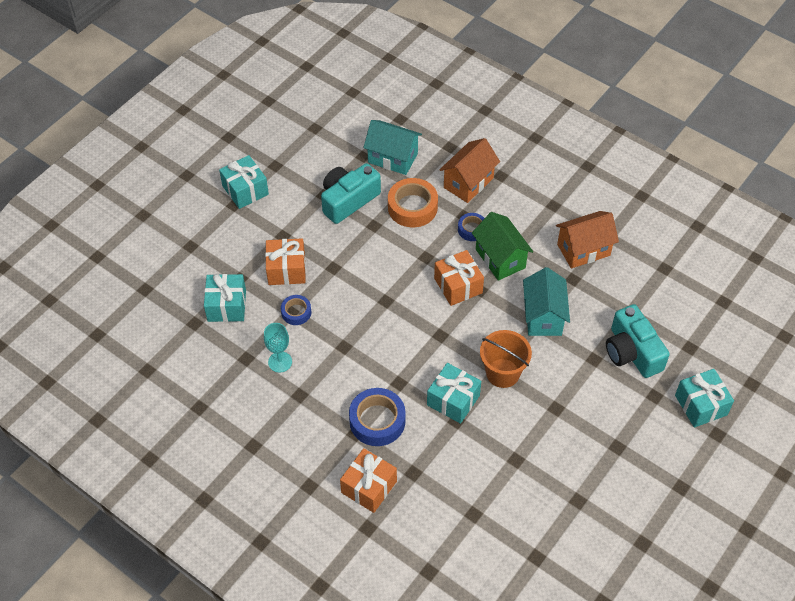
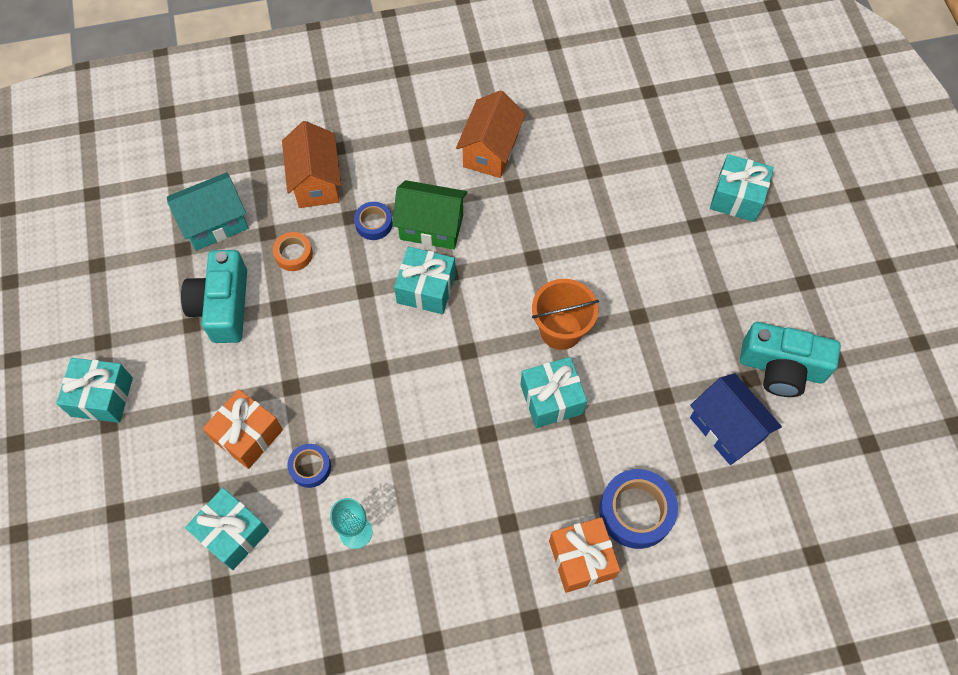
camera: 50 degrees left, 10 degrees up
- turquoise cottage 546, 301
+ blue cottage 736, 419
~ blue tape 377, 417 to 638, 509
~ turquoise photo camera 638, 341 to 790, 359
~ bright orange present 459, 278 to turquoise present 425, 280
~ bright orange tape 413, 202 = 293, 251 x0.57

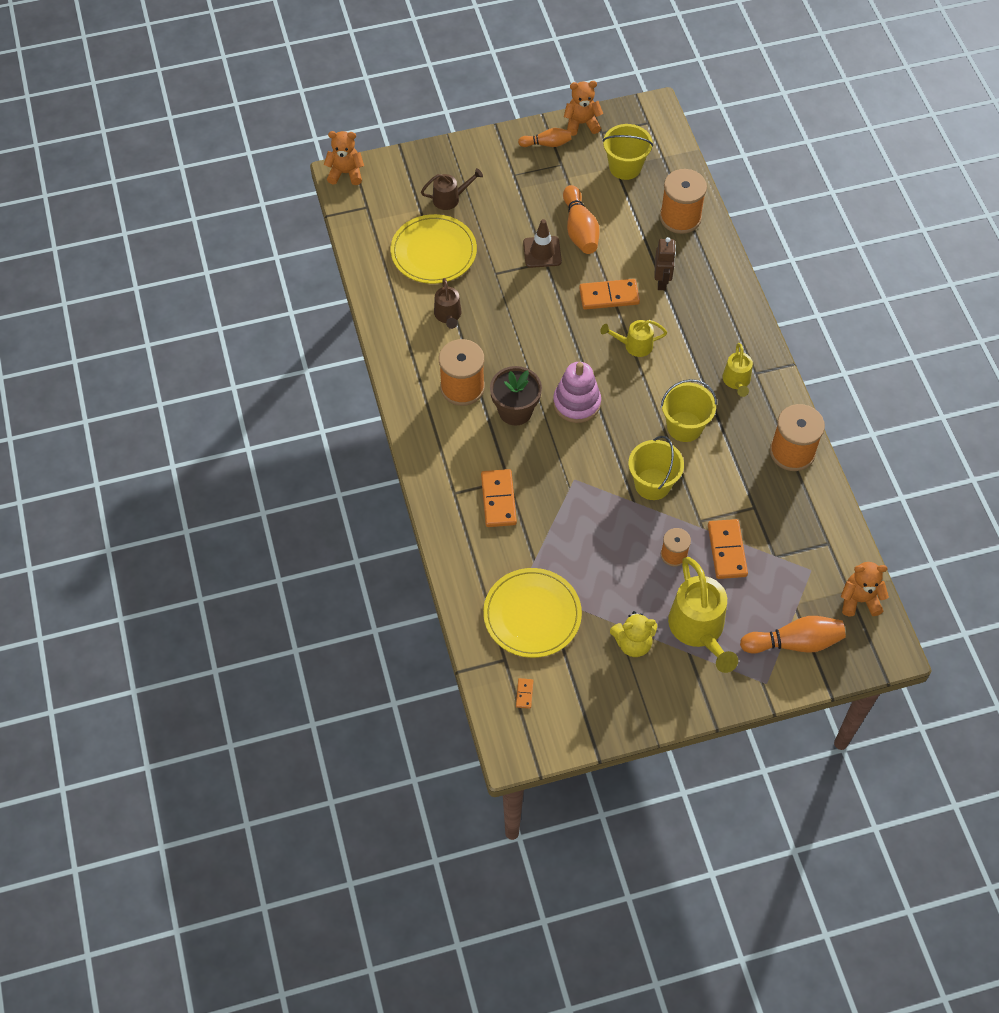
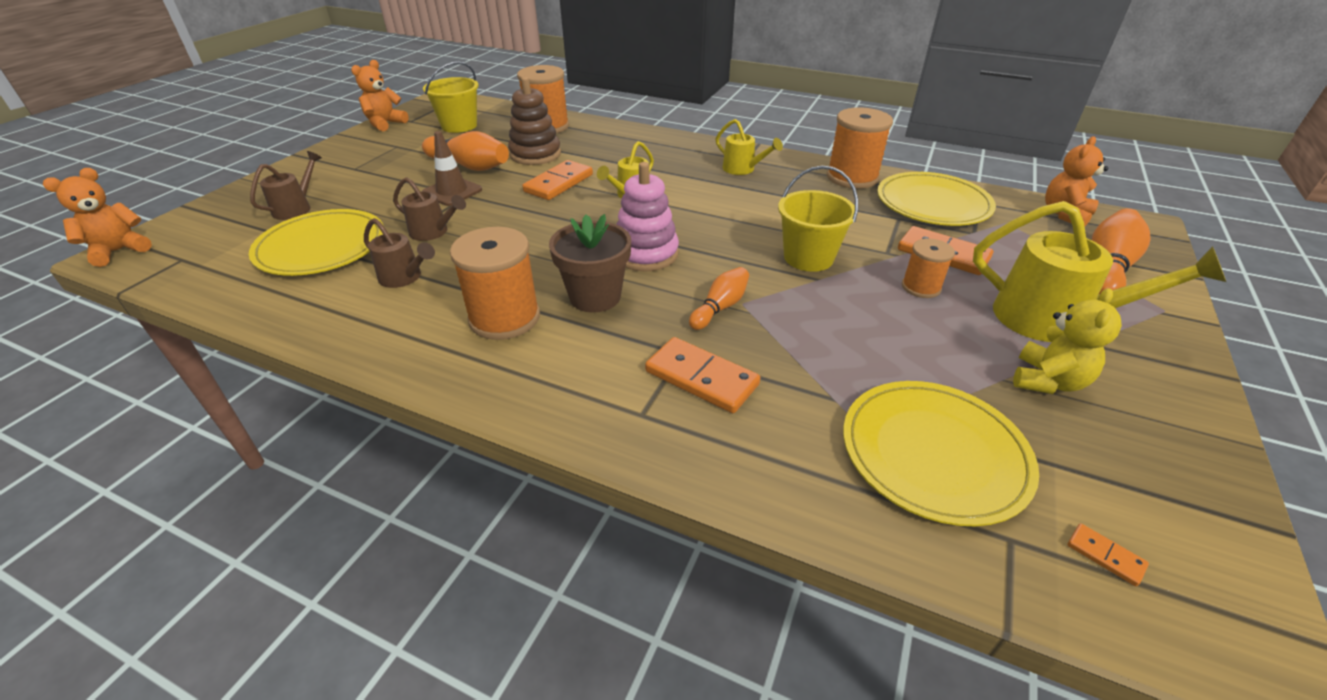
camera: 50 degrees left, 20 degrees down
- russet robot 665, 263
- bright yellow bucket 689, 410
+ russet watering pot 429, 209
+ russet stacking rings 534, 121
+ bright yellow flat dish 936, 199
~ bright orange skittle 545, 137 to 719, 298

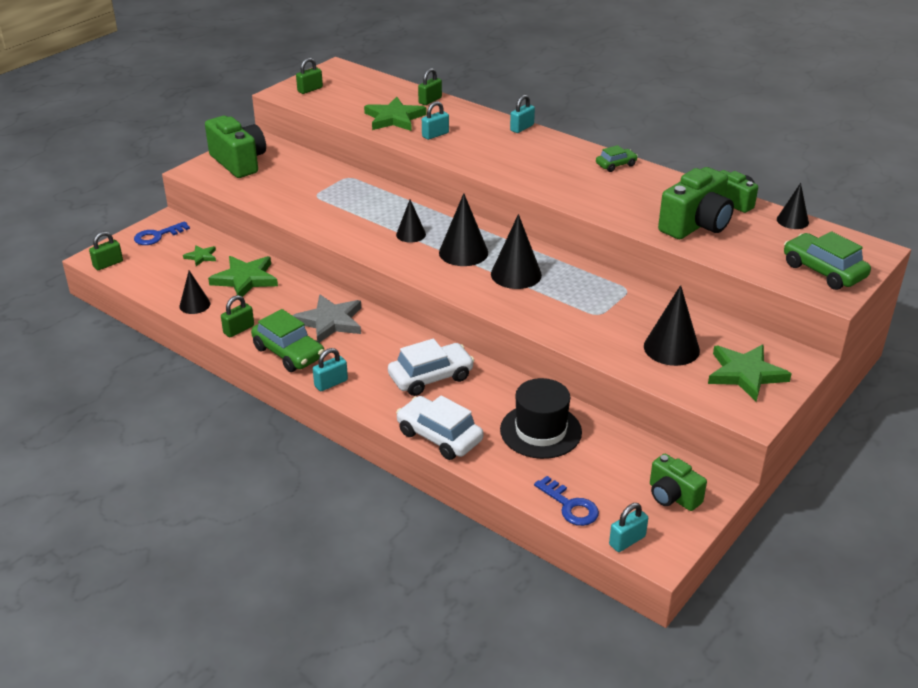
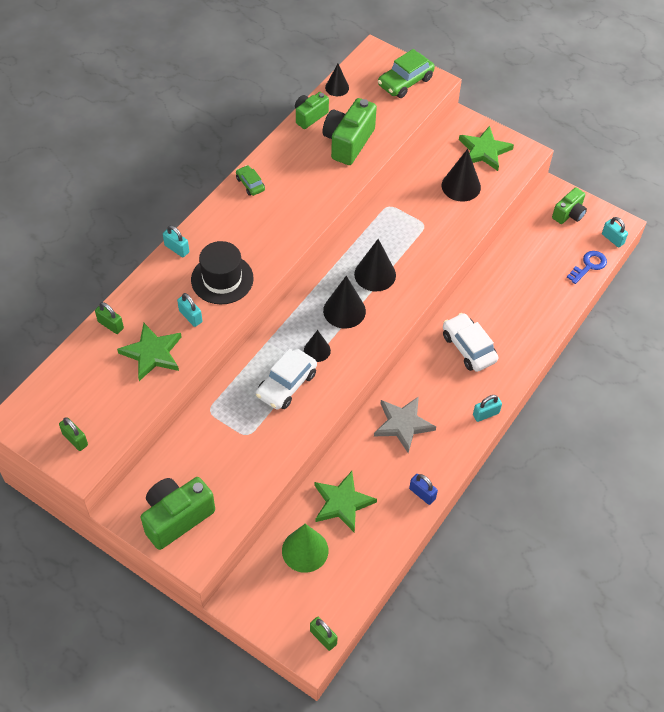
camera: 95 degrees left, 20 degrees up
- blue door key 162, 233
- jet-black cone 195, 292
- green automobile 287, 340
~ pure white automobile 439, 427 to 286, 379
~ jet-black hat 541, 418 to 222, 273
~ green five-pointed star 199, 255 to green cone 305, 548
~ green small lock 237, 316 to blue small lock 423, 489
~ turquoise small lock 330, 369 = 487, 408 75 degrees counterclockwise
~ green photo camera 696, 203 = 349, 131 105 degrees counterclockwise

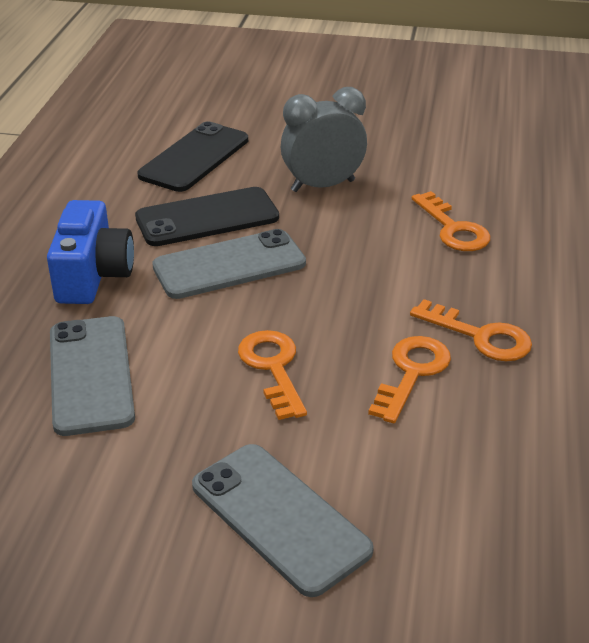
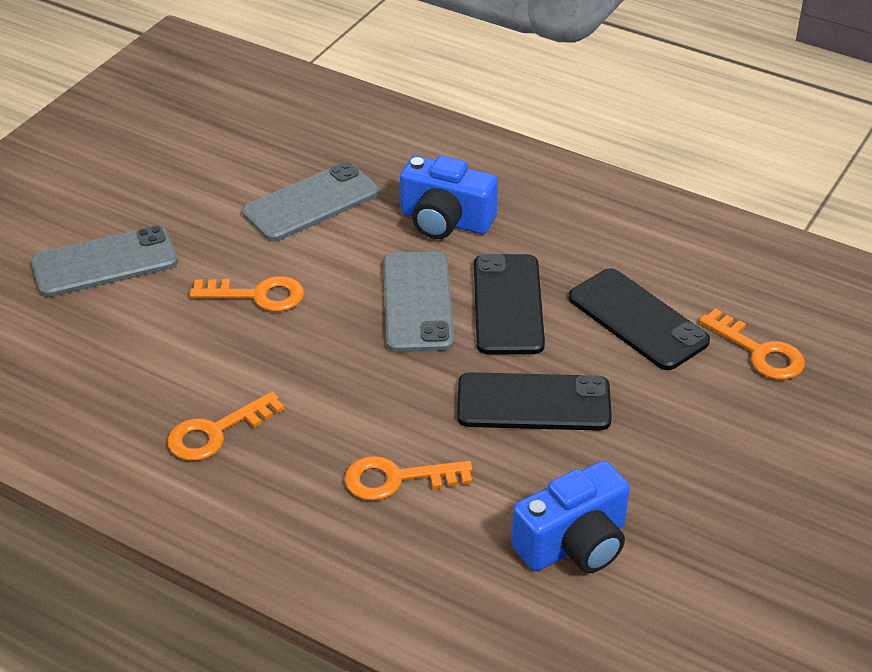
camera: 110 degrees right, 5 degrees up
+ blue photo camera 570, 516
~ bright orange door key 409, 379 to 752, 344
~ grey alarm clock 324, 139 to jet-black phone 534, 401
~ grey phone 92, 376 = 310, 201 45 degrees counterclockwise

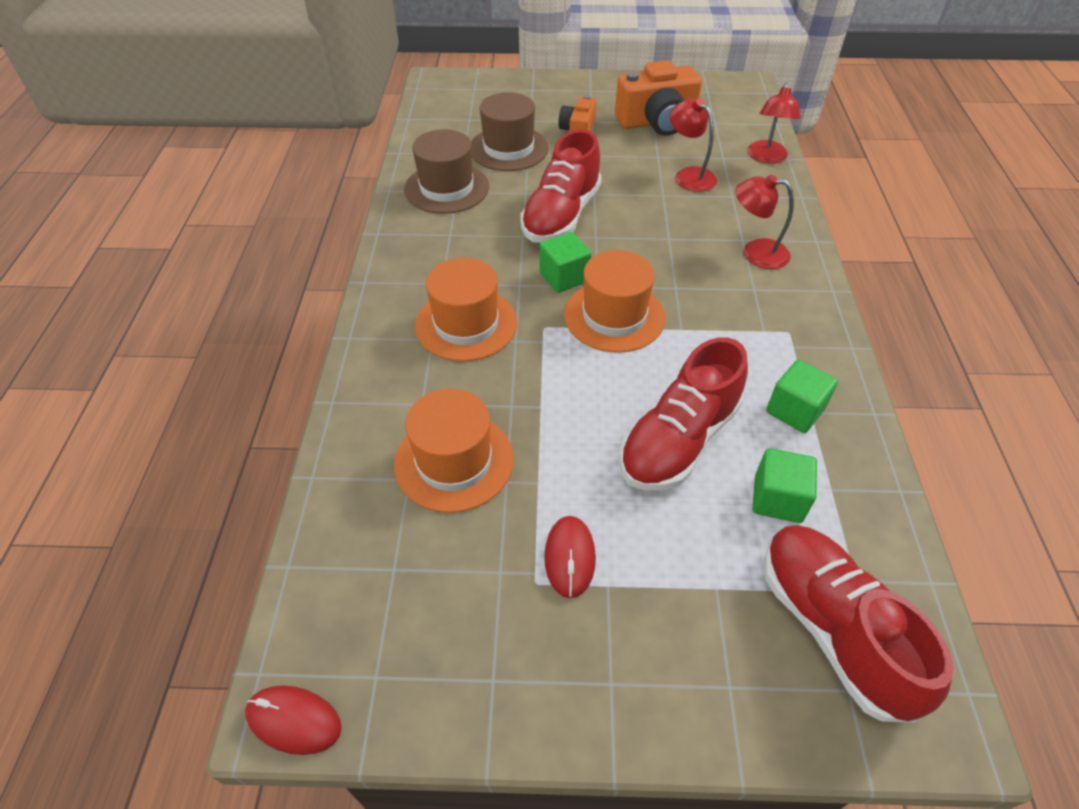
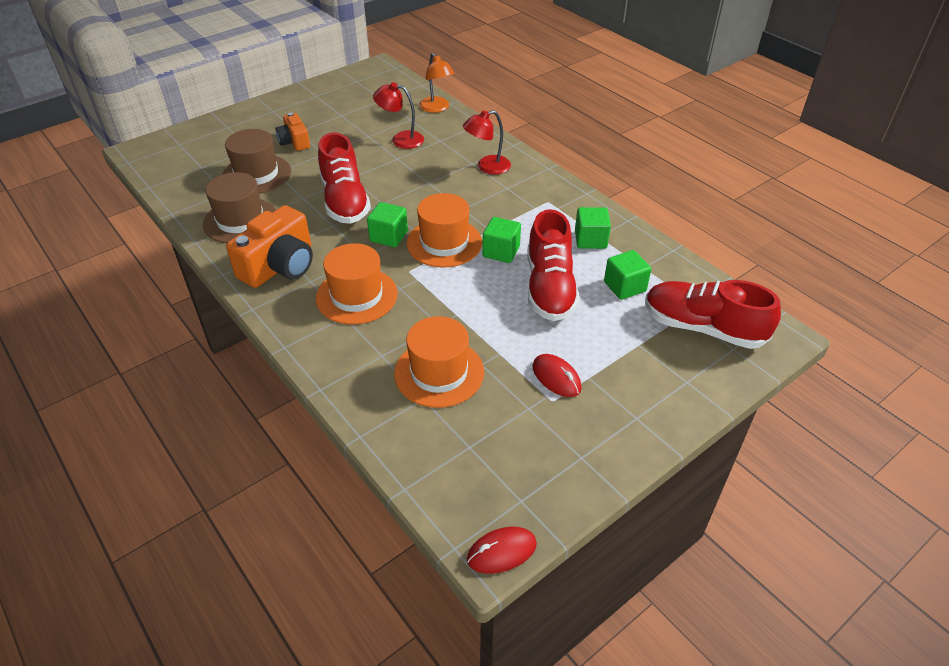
camera: 40 degrees left, 5 degrees down
+ green cube 501, 240
~ bright orange photo camera 658, 98 to 269, 246
~ scarlet reading lamp 774, 123 to bright orange reading lamp 437, 83

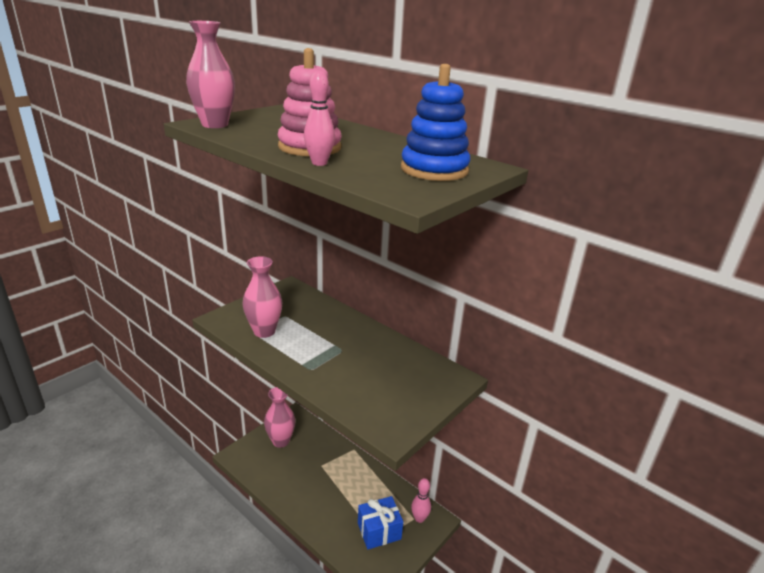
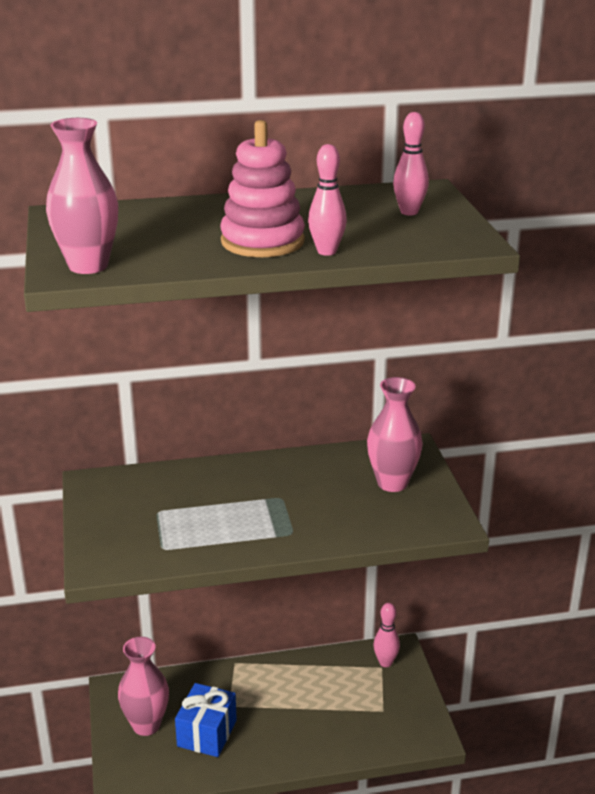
camera: 50 degrees left, 0 degrees up
~ rose-pink flower vase 262, 297 to 395, 434
~ blue present 380, 522 to 206, 720
~ blue stacking rings 436, 122 to rose-pink skittle 411, 164

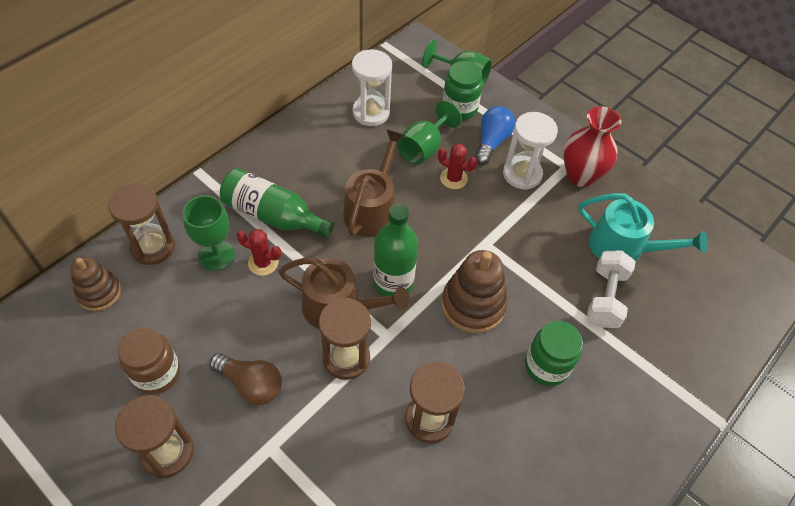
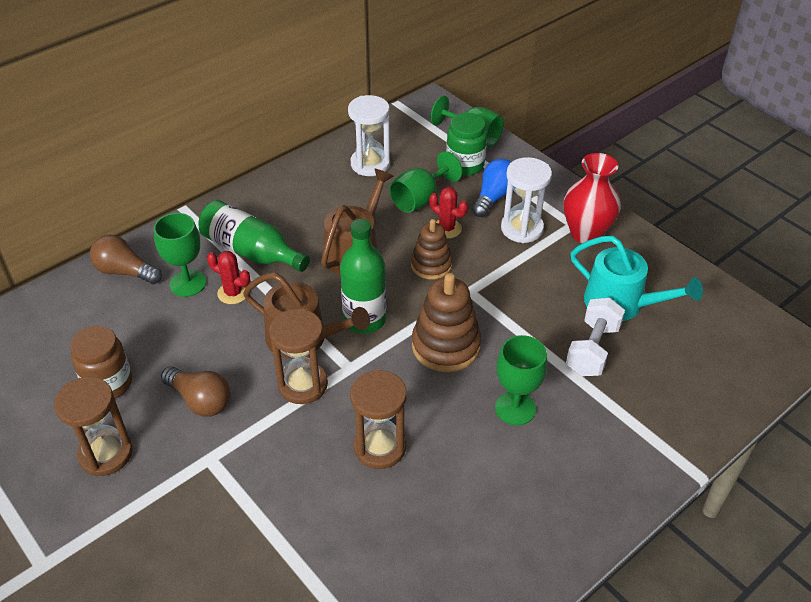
camera: 10 degrees right, 10 degrees down
~ russet stacking rings 95, 284 to 431, 249
~ russet sand timer 141, 224 to russet lightbulb 126, 259
~ green jam jar 554, 353 to green wine glass 521, 380

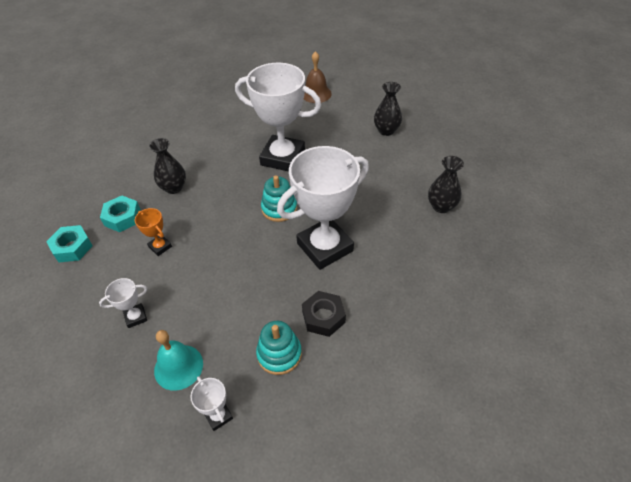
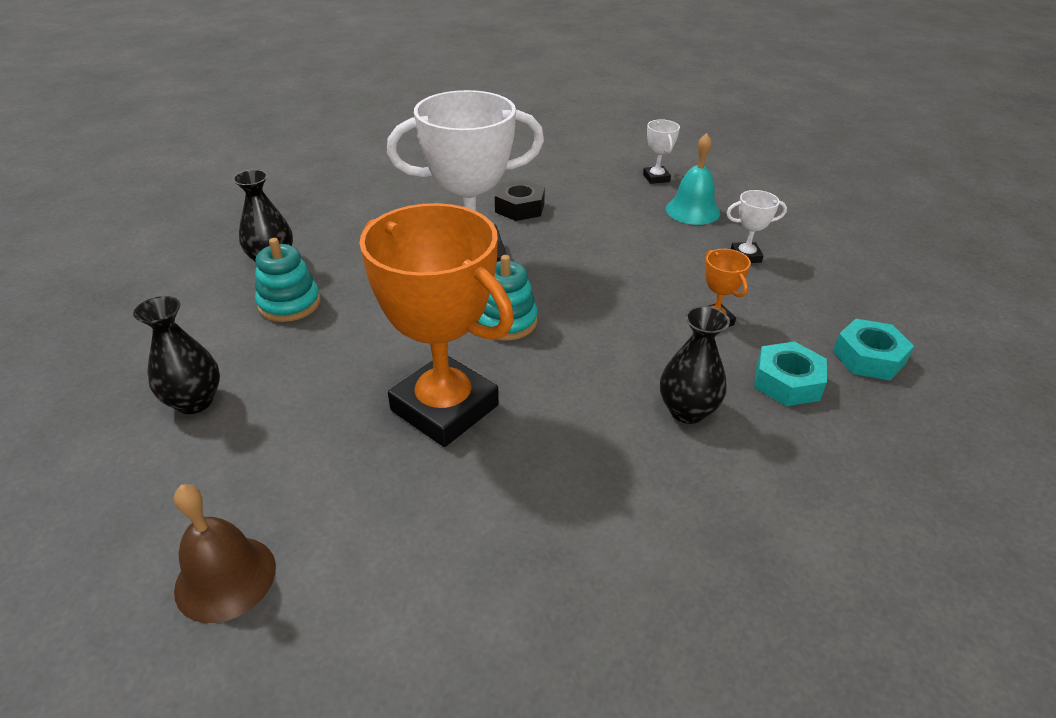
camera: 160 degrees left, 10 degrees down
~ turquoise stacking rings 279, 348 to 288, 280
~ pure white trophy 278, 117 to bright orange trophy 436, 325

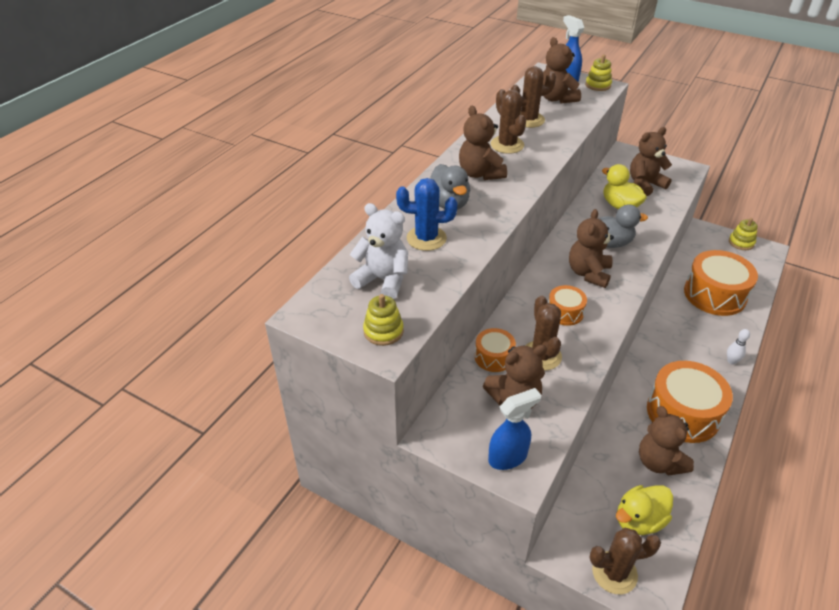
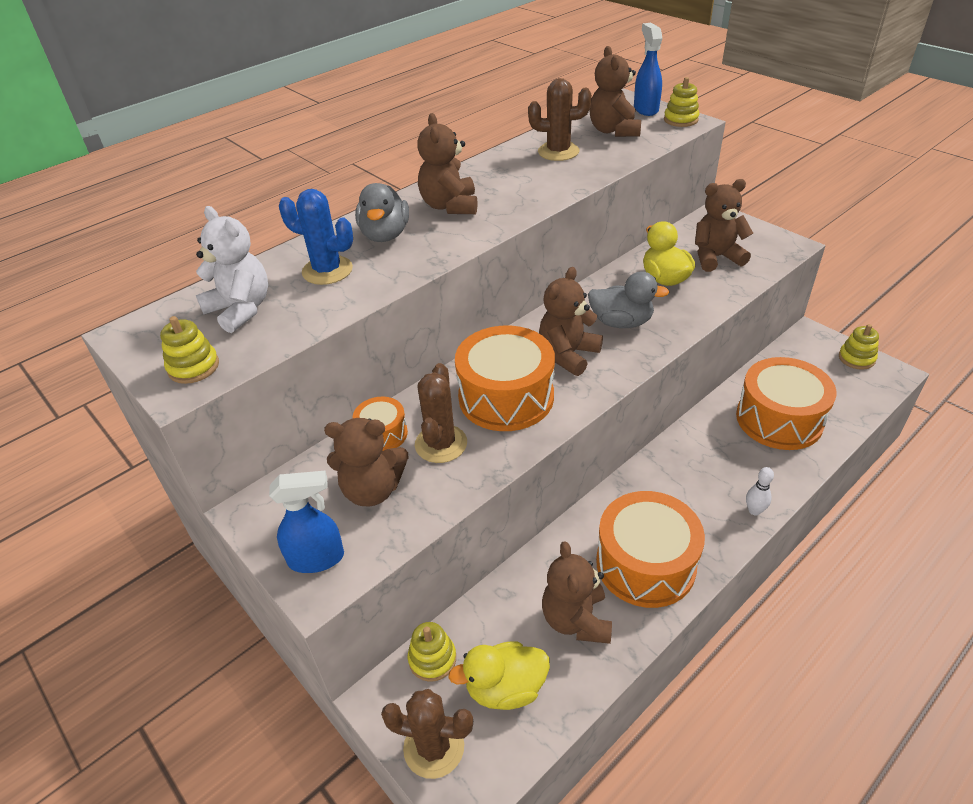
camera: 20 degrees right, 0 degrees up
- russet prickly plant 508, 121
+ bright yellow stacking rings 432, 652
~ bright orange drum 567, 305 = 505, 378 x1.97

